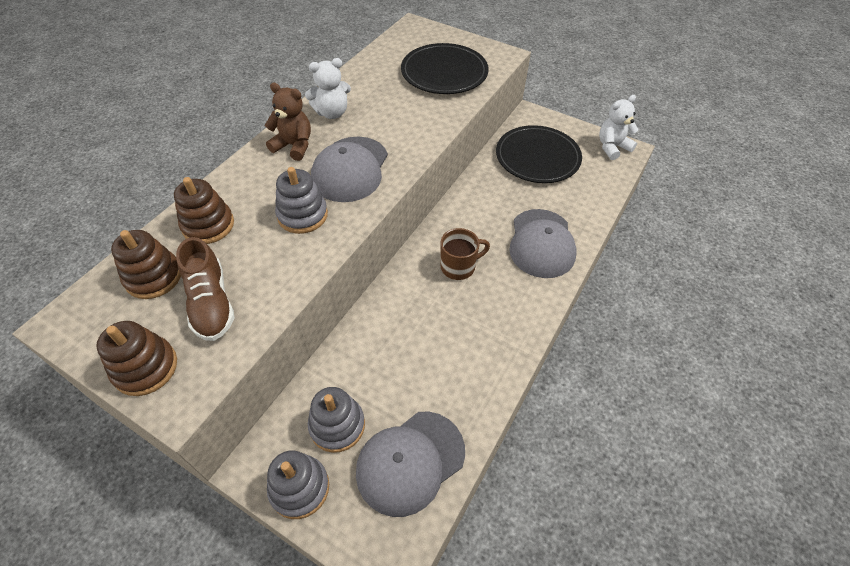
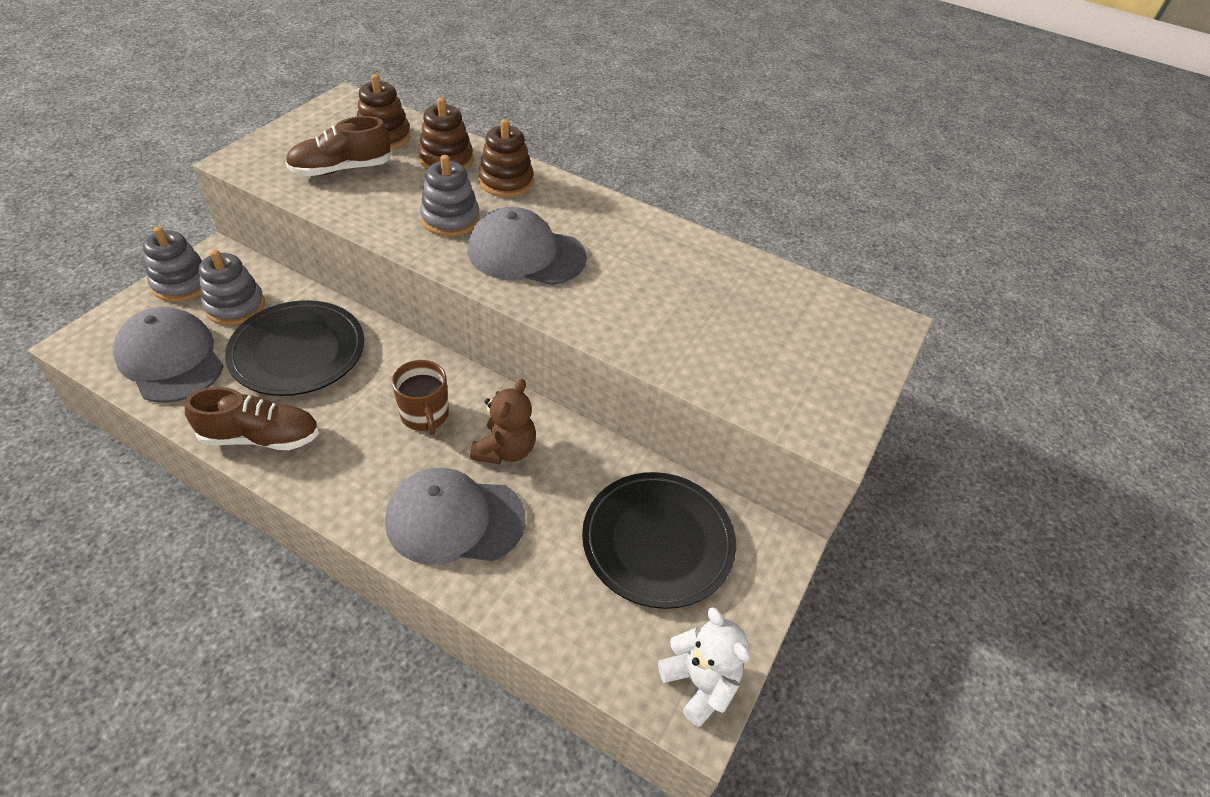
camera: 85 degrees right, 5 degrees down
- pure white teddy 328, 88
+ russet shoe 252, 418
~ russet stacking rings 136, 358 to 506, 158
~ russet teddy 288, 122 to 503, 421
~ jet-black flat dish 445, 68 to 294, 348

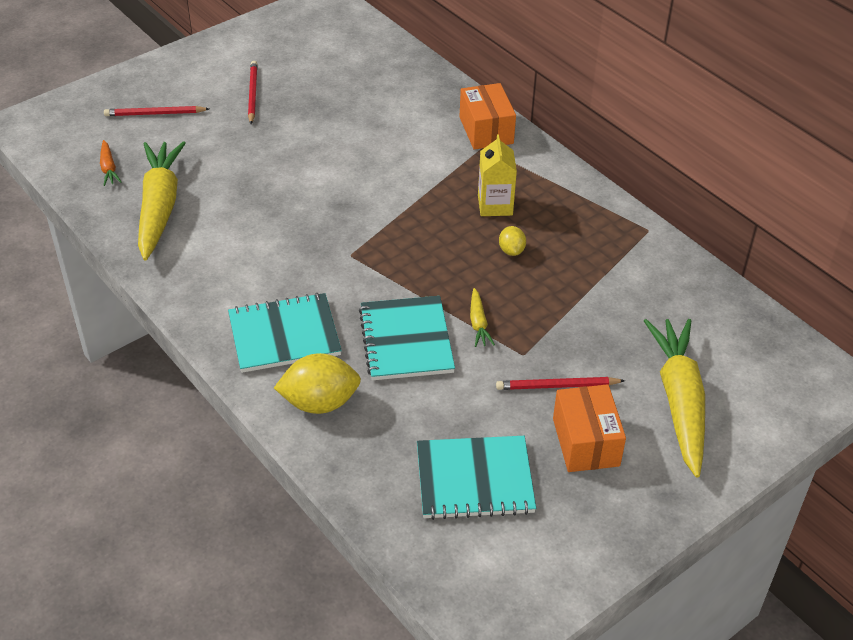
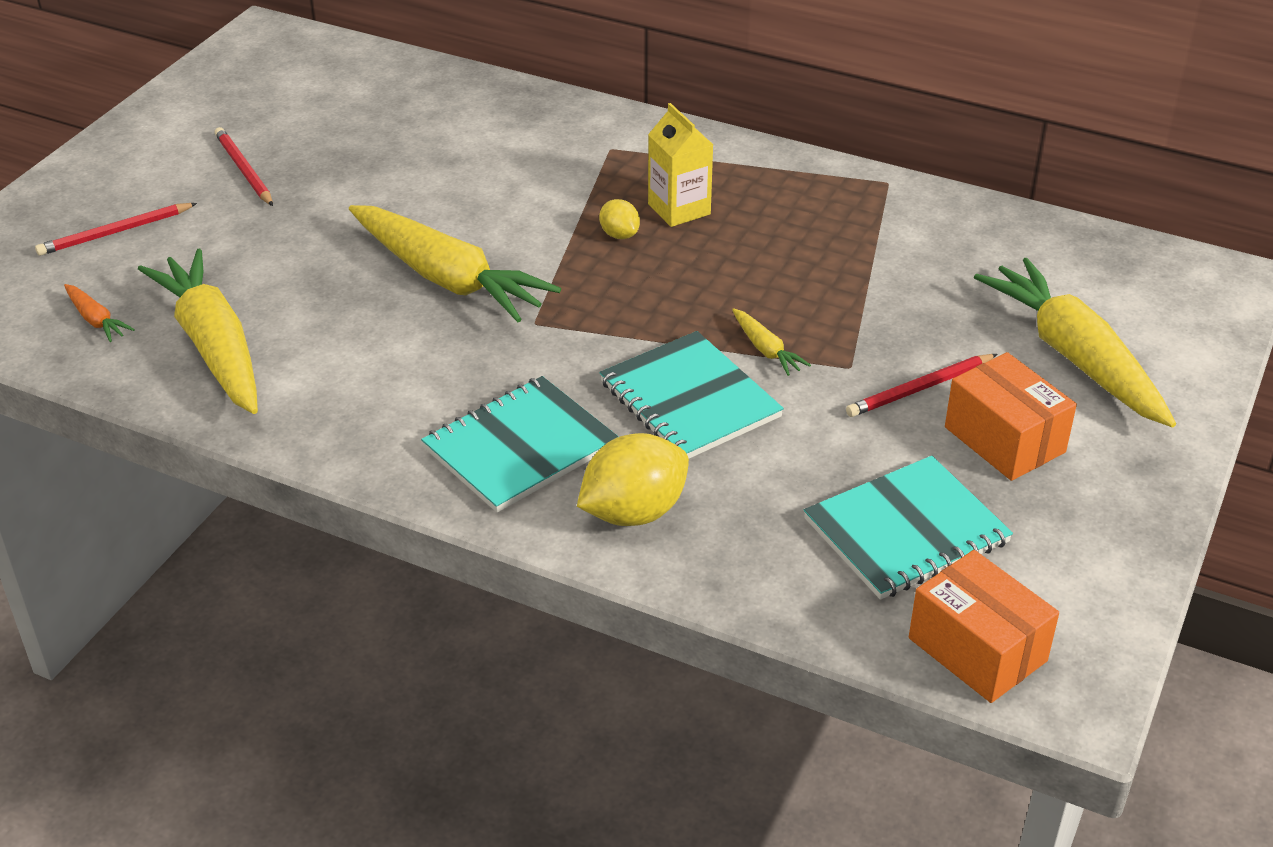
camera: 25 degrees left, 5 degrees down
+ bright yellow toy carrot 455, 263
~ bright orange box 487, 116 to 984, 626
~ bright yellow citrus fruit 512, 241 to 619, 219

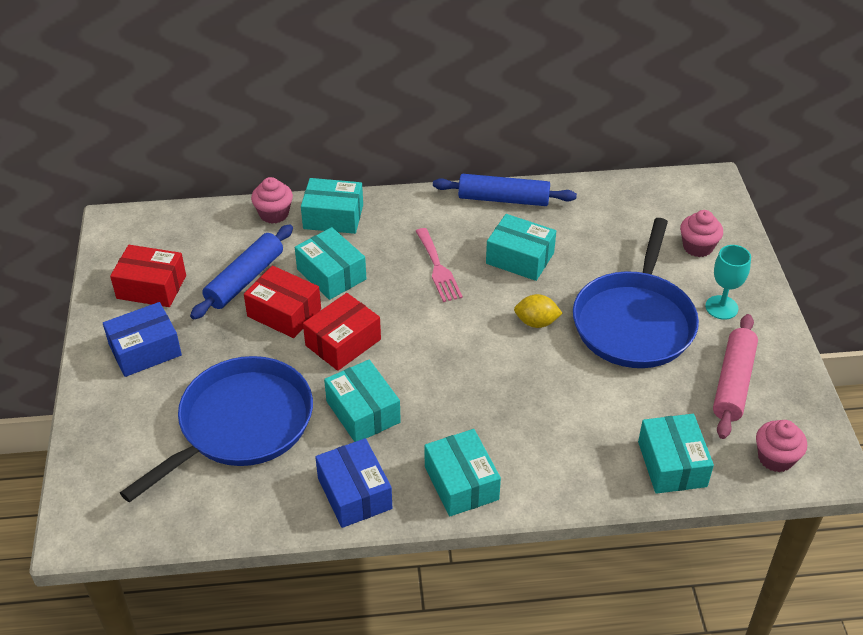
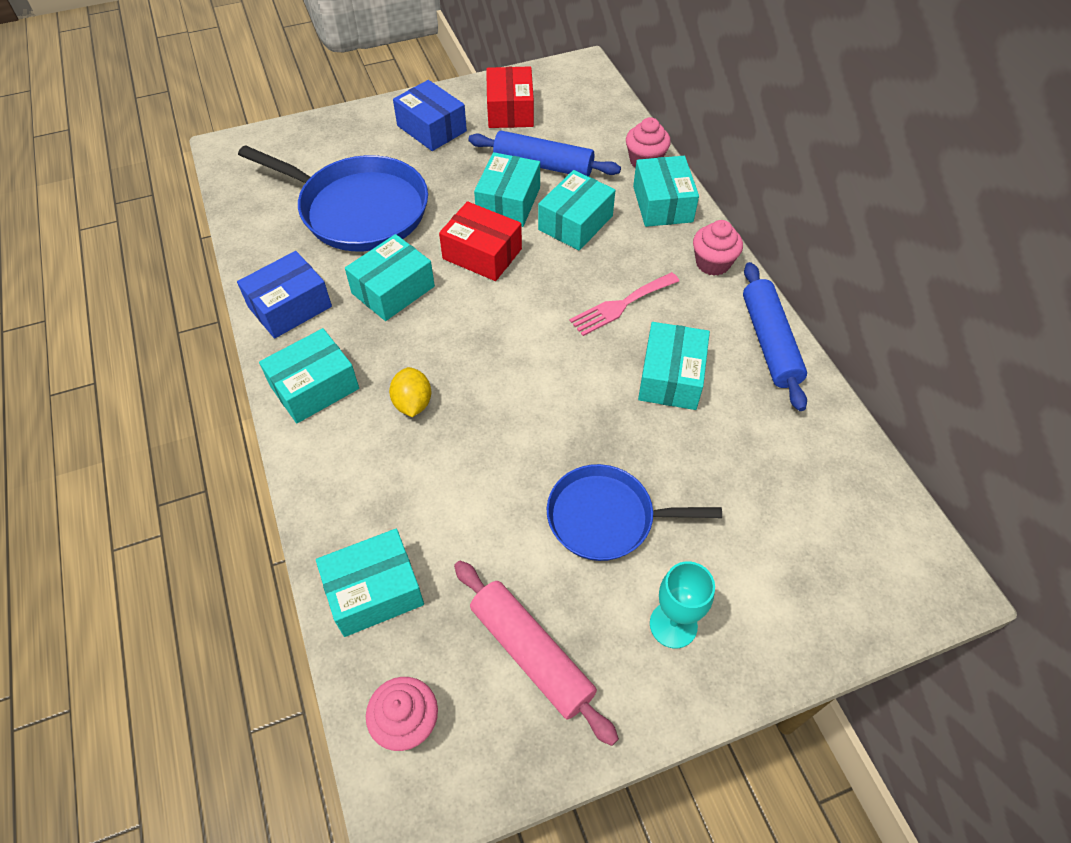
camera: 75 degrees right, 10 degrees up
~ bright yellow citrus fruit 538, 311 to 410, 392
~ rose-pink muffin 701, 233 to 718, 248
~ scarlet box 282, 302 to turquoise box 507, 189
~ rose-pink pastry roller 735, 376 = 536, 653 45 degrees clockwise
~ blue skillet 636, 293 = 634, 512 x0.64

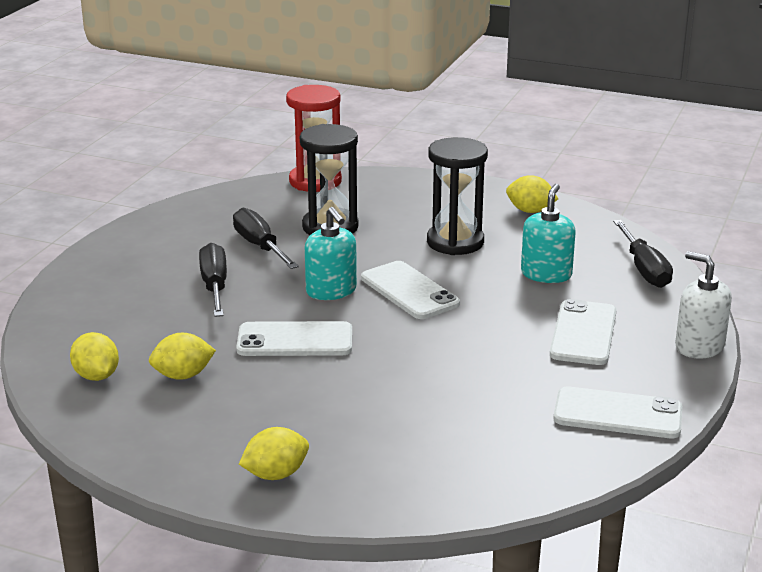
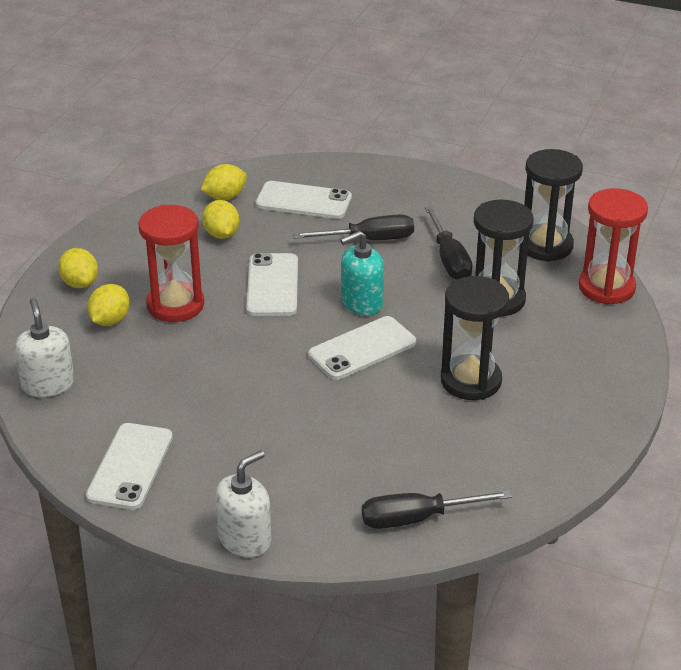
camera: 90 degrees right, 10 degrees up
- turquoise soap pump 548, 233
+ pure white soap pump 44, 347
+ scarlet sand timer 171, 263
+ jet-black sand timer 551, 205
~ bright yellow citrus fruit 532, 194 to 108, 305
~ pure white phone 583, 332 to 303, 200
~ jet-black hand screwdriver 266, 238 = 449, 243 105 degrees clockwise

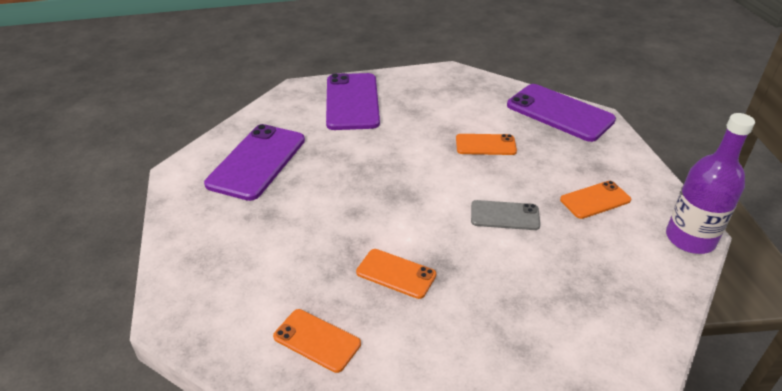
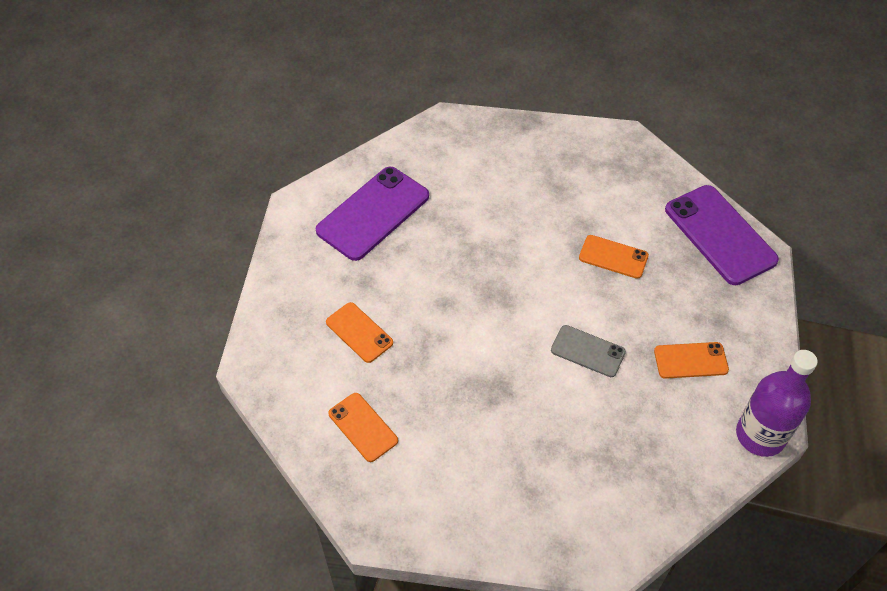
camera: 20 degrees right, 15 degrees up
- violet phone 353, 101
~ bright orange phone 396, 274 to 359, 332

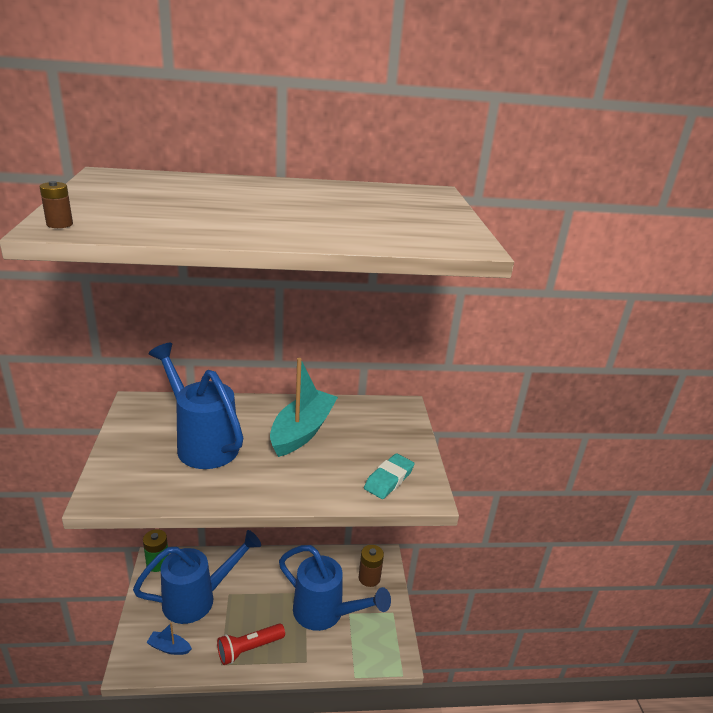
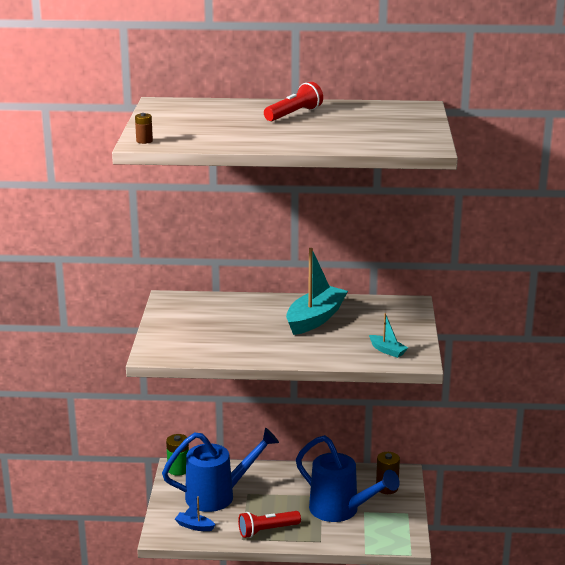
camera: 10 degrees right, 5 degrees down
- blue watering pot 196, 406
+ scarlet pocket torch 293, 101
~ turquoise pencil eraser 389, 476 to turquoise toy boat 388, 335

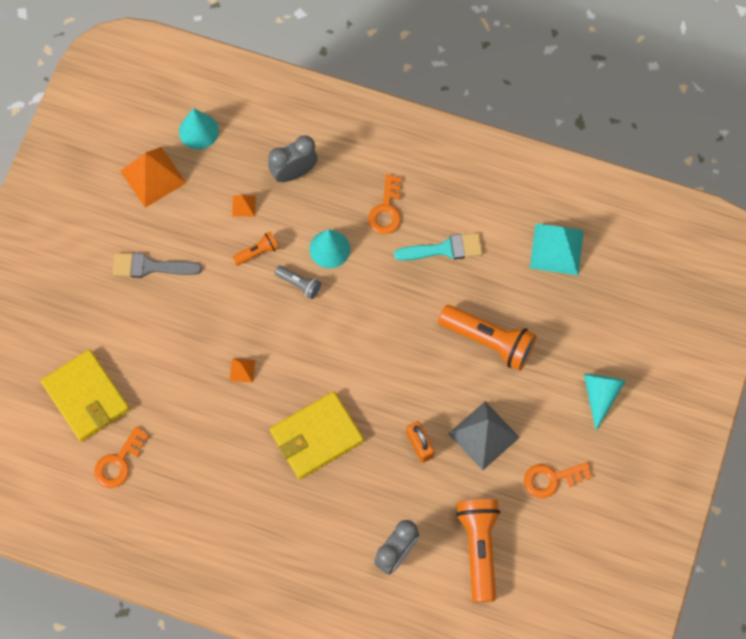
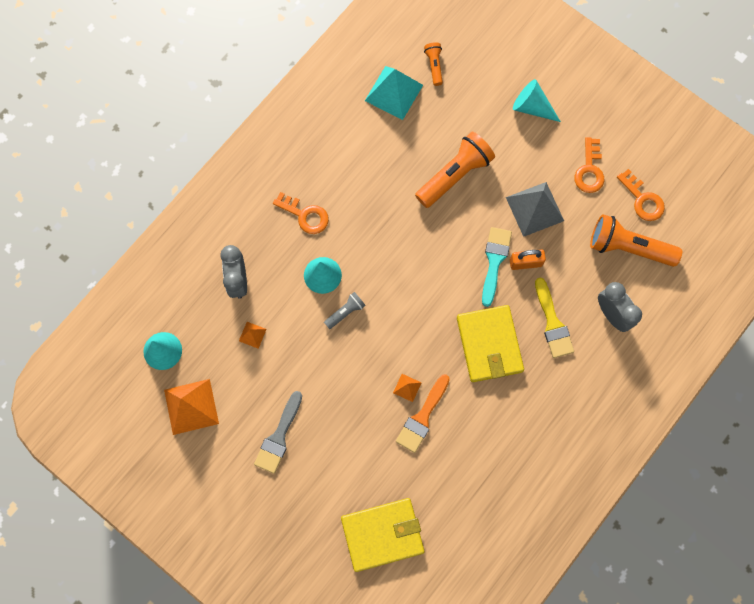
camera: 70 degrees left, 5 degrees up
+ bright orange paint brush 423, 413
+ bright yellow paint brush 554, 317
~ bright orange door key 121, 457 to 641, 195
~ bright orange pocket torch 255, 249 to 433, 64
~ turquoise paint brush 438, 247 to 497, 267

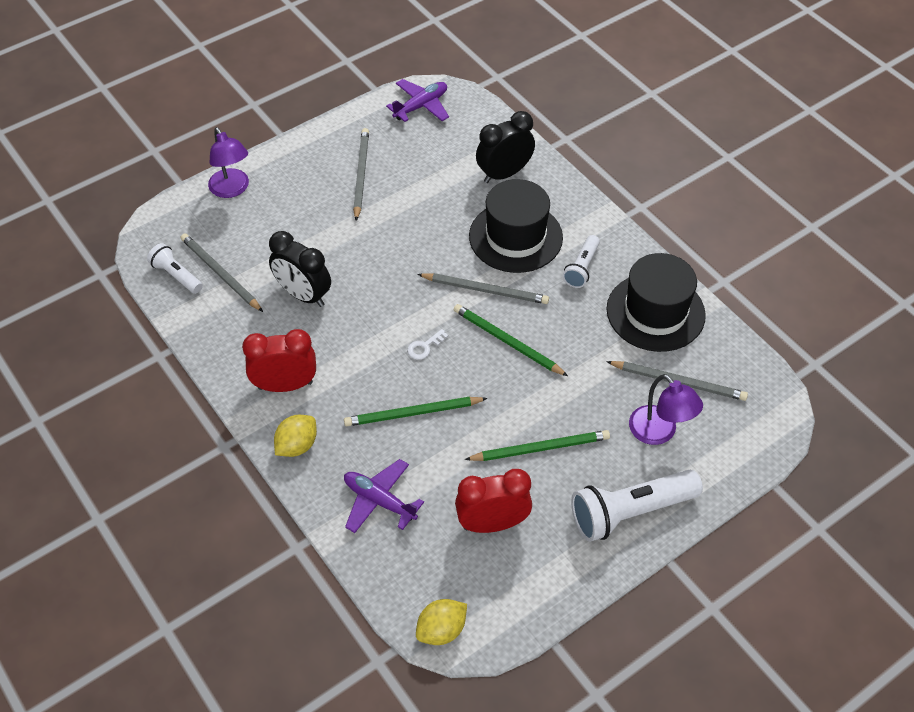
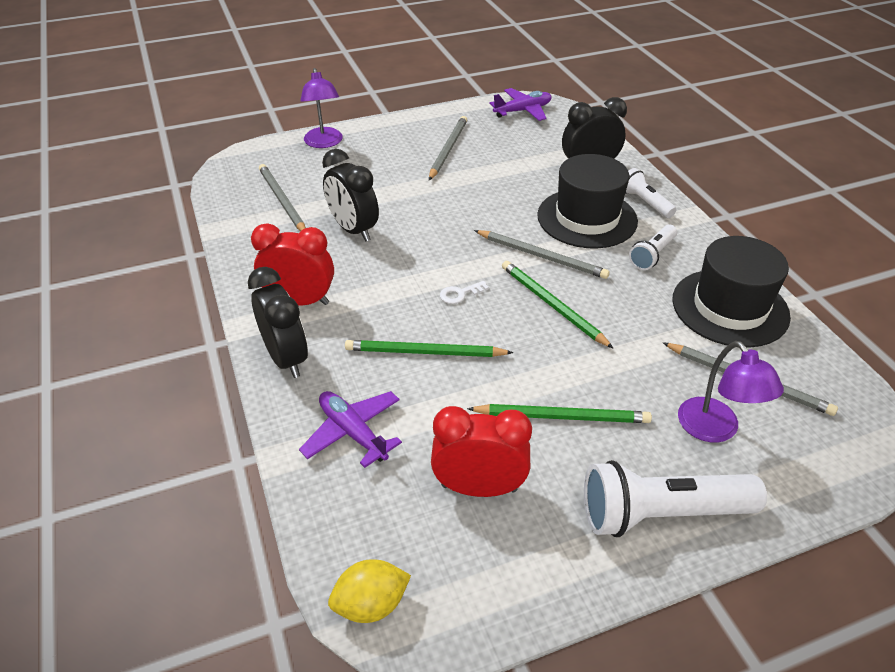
camera: 15 degrees right, 10 degrees down
~ pure white pocket torch 175, 268 to 651, 193
~ bright yellow citrus fruit 295, 436 to jet-black alarm clock 278, 322

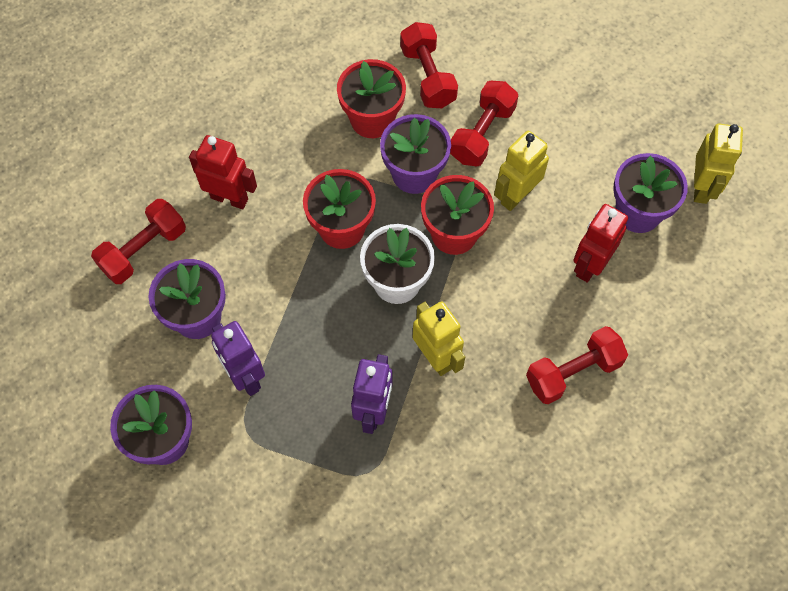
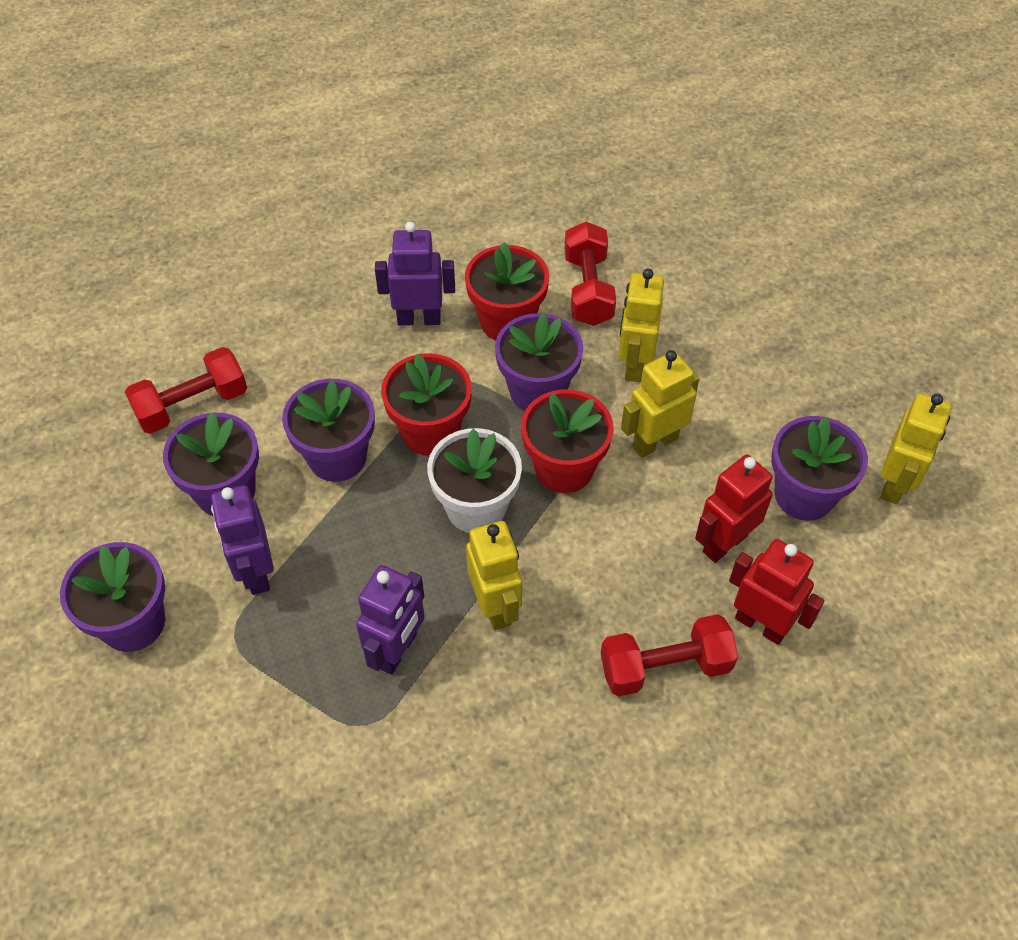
camera: 15 degrees right, 10 degrees down
+ violet plant pot 328, 430
+ violet robot 415, 274
~ scarlet robot 223, 172 to 776, 592
~ scarlet hand weight 484, 124 to bright yellow robot 641, 325

